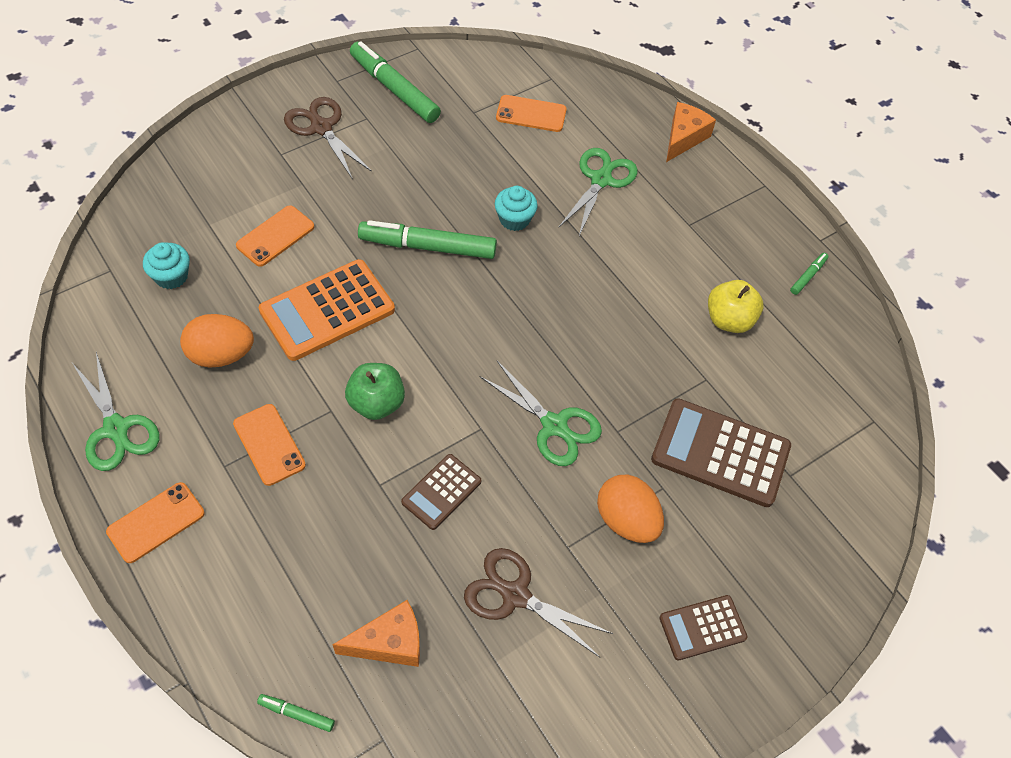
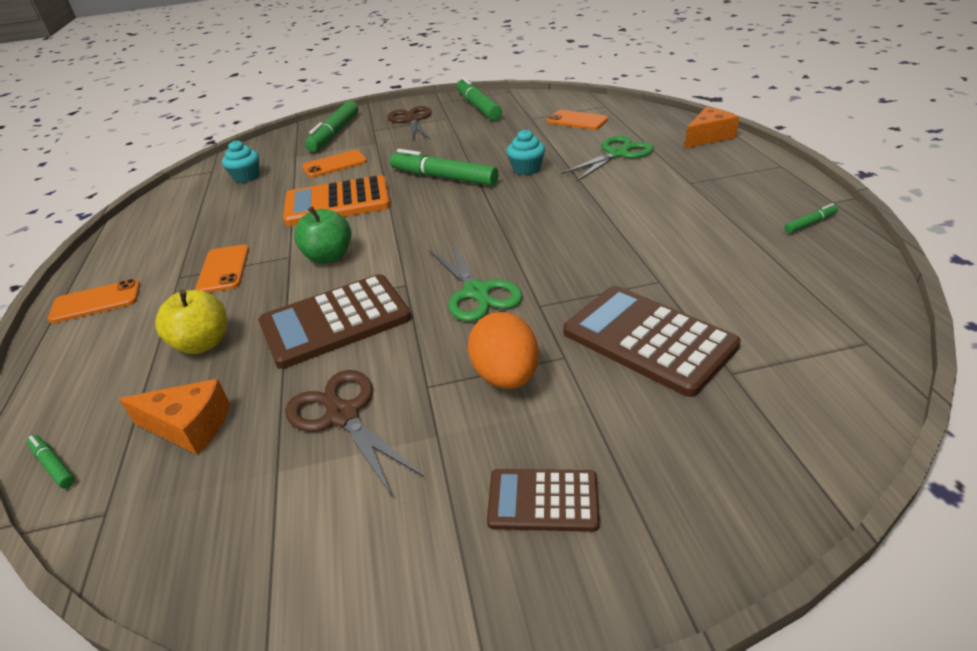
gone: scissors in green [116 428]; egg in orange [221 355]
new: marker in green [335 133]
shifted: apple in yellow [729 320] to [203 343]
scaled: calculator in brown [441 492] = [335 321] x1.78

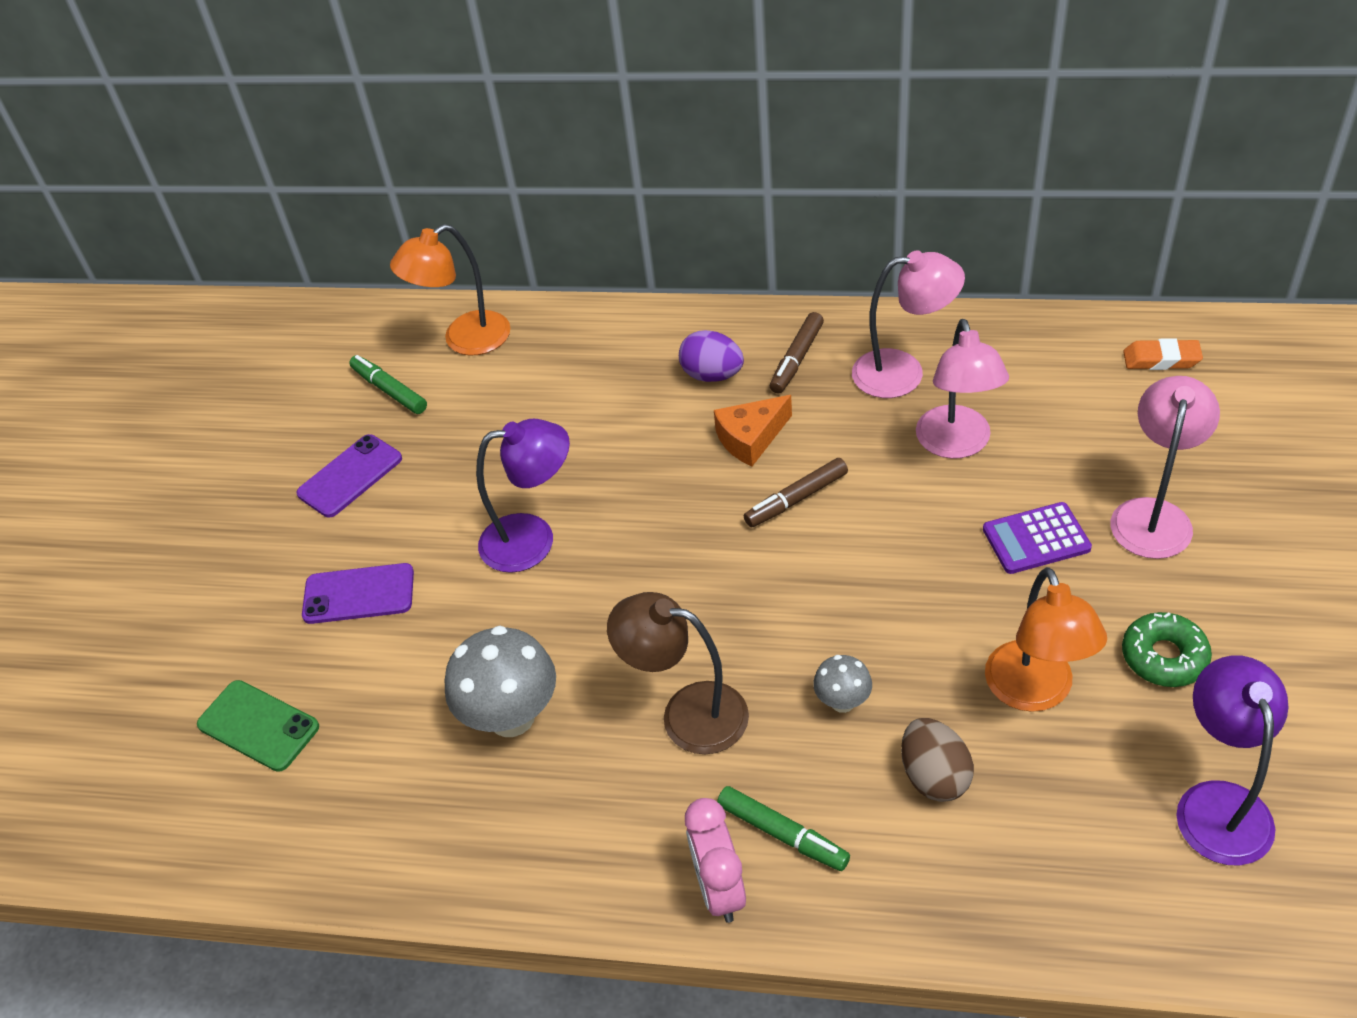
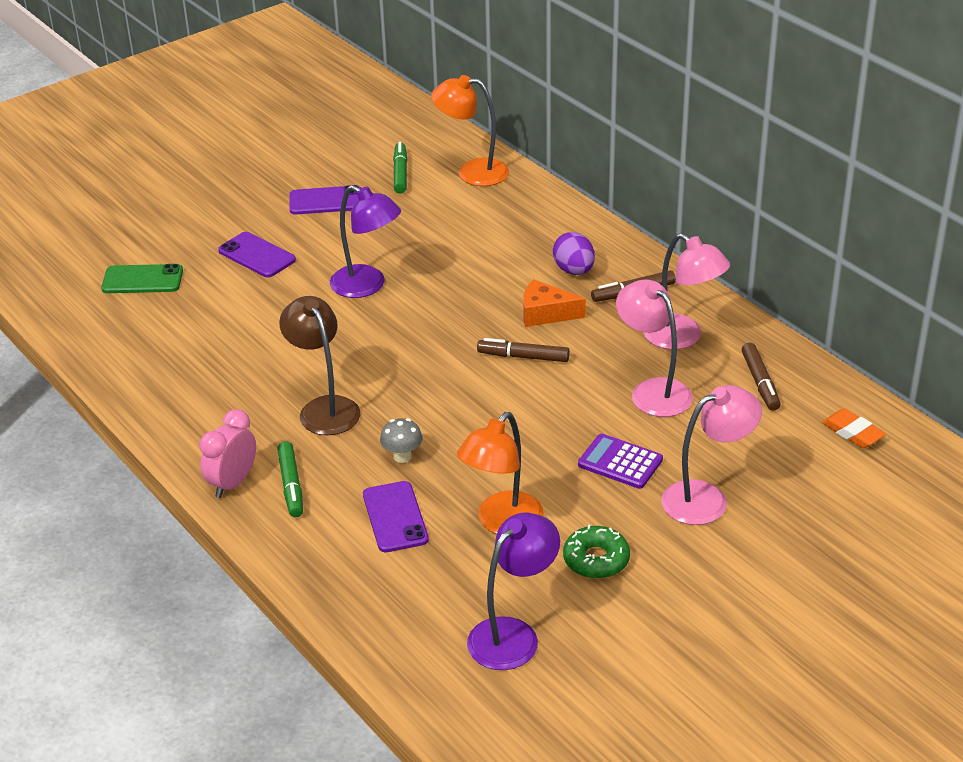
gone: mushroom in grey [512 717]
new: marker in brown [760 382]
swapped: egg in brown [934 776] to phone in purple [395 517]
rotated: phone in green [258 726] = [142 280] 75 degrees counterclockwise; lamp in pink [956 444] = [653 391] 105 degrees clockwise

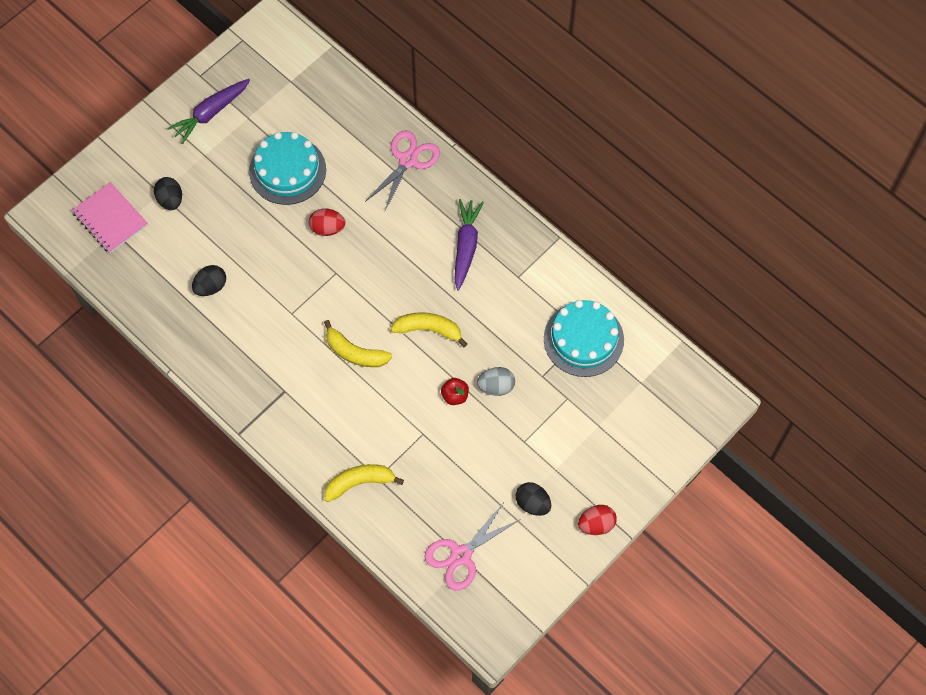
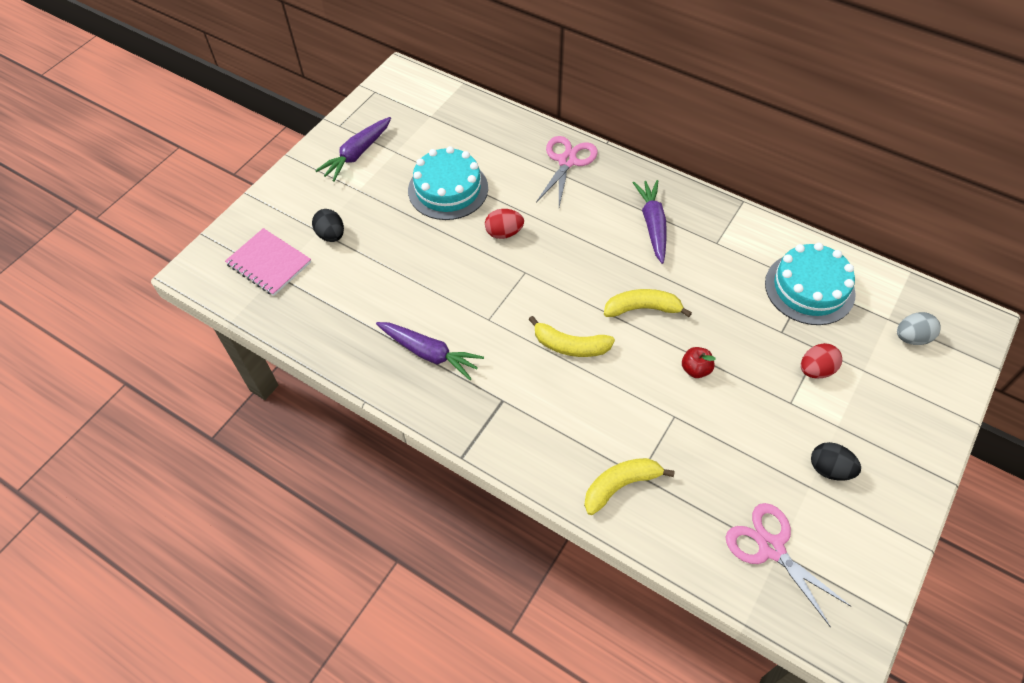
gone: egg in black [211 287]
new: carrot in purple [429 353]
shifted: egg in grey [496 386] to [911 338]; egg in red [596 524] to [816 370]
rotated: scissors in pink [461 555] = [771 548] 105 degrees clockwise

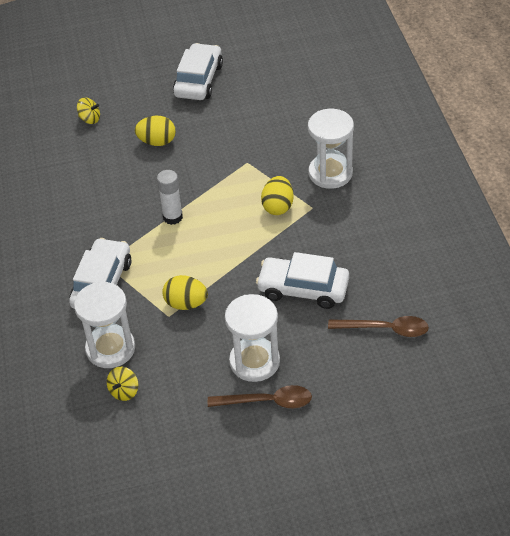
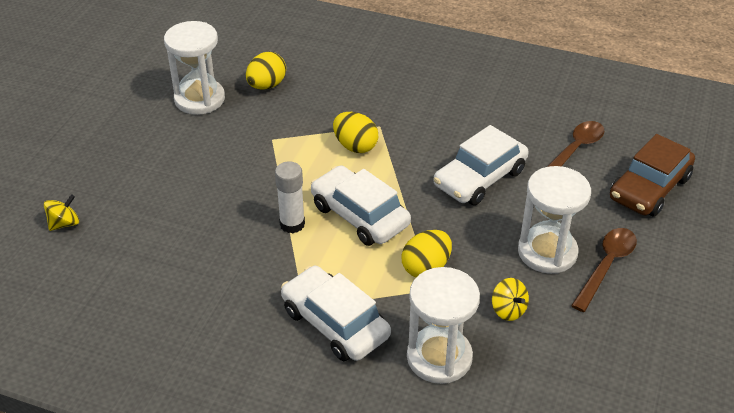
new: car in brown [649 188]
shifted: spinning top in yellow [124 391] to [508 310]; egg in yellow [157 142] to [266 85]; car in white [198 80] to [360 215]; hourglass in white [330 173] to [199 99]

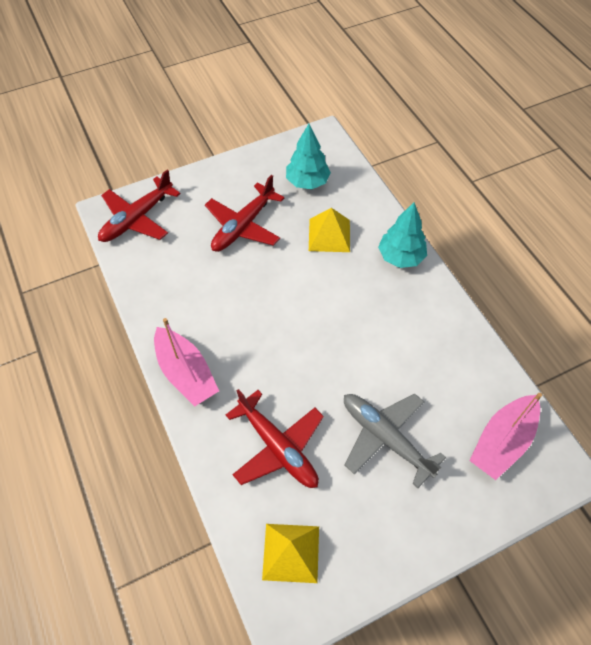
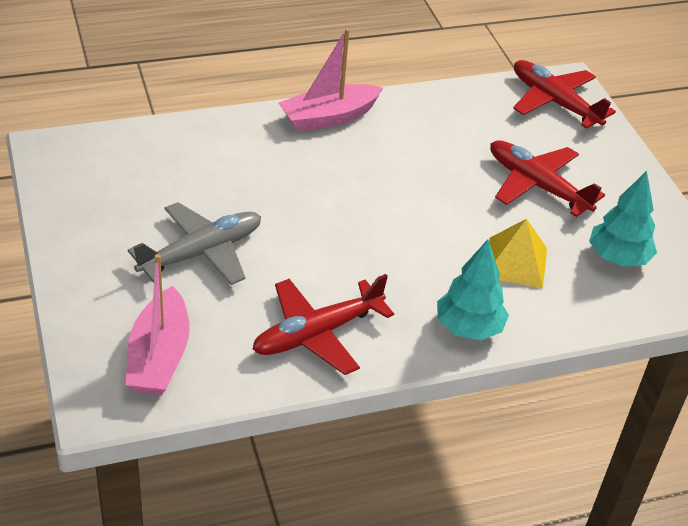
gone: pyramid in yellow [291 552]
shifted: plane in red [277 447] to [318 333]
rotated: boat in pink [502 441] = [159 356] 135 degrees counterclockwise

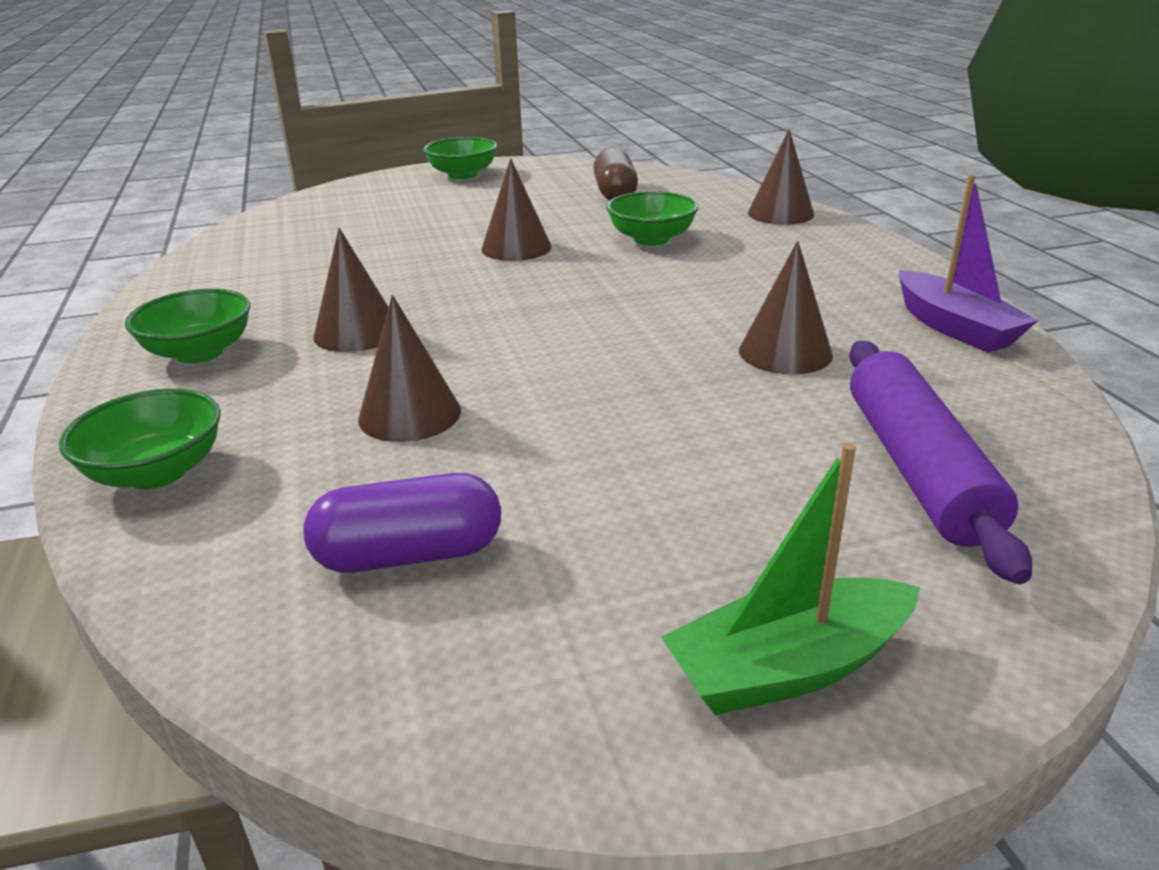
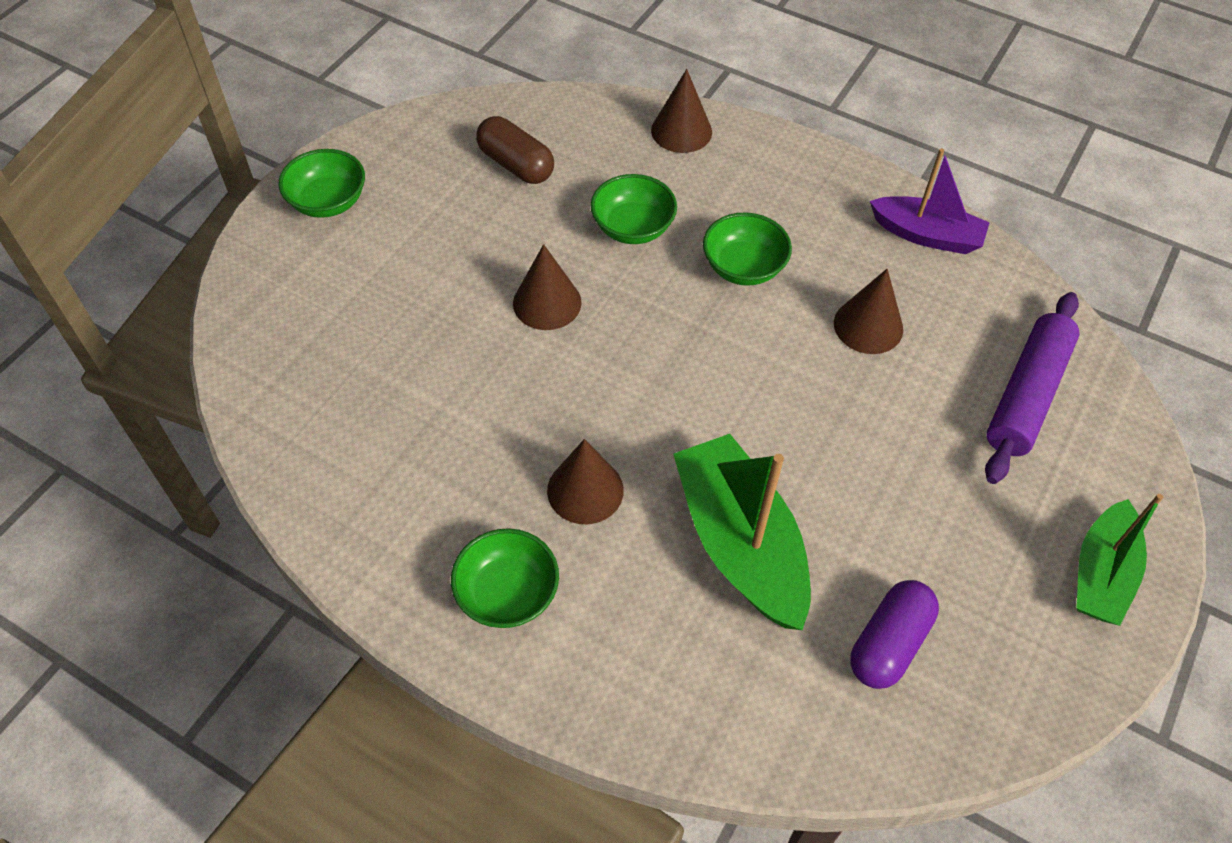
shifted: bowl in green [157 472] to [743 267]
swapped: cone in brown [409 414] to boat in green [740 543]
rotated: rolling pin in purple [916 468] = [1026 395] 75 degrees clockwise

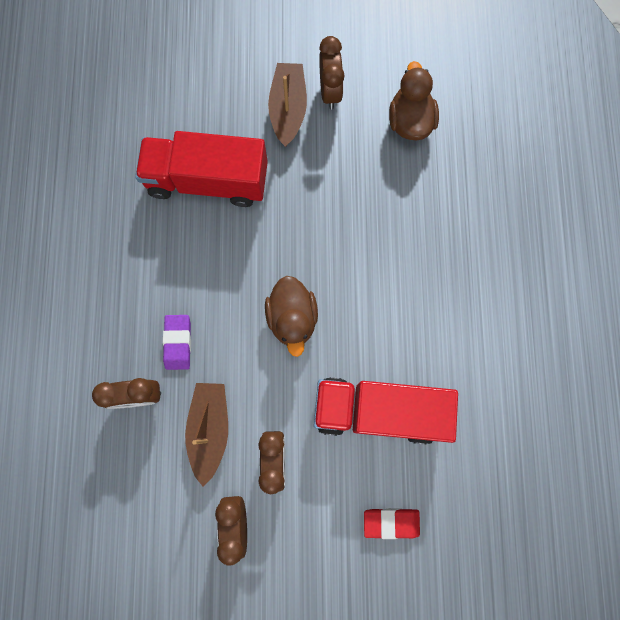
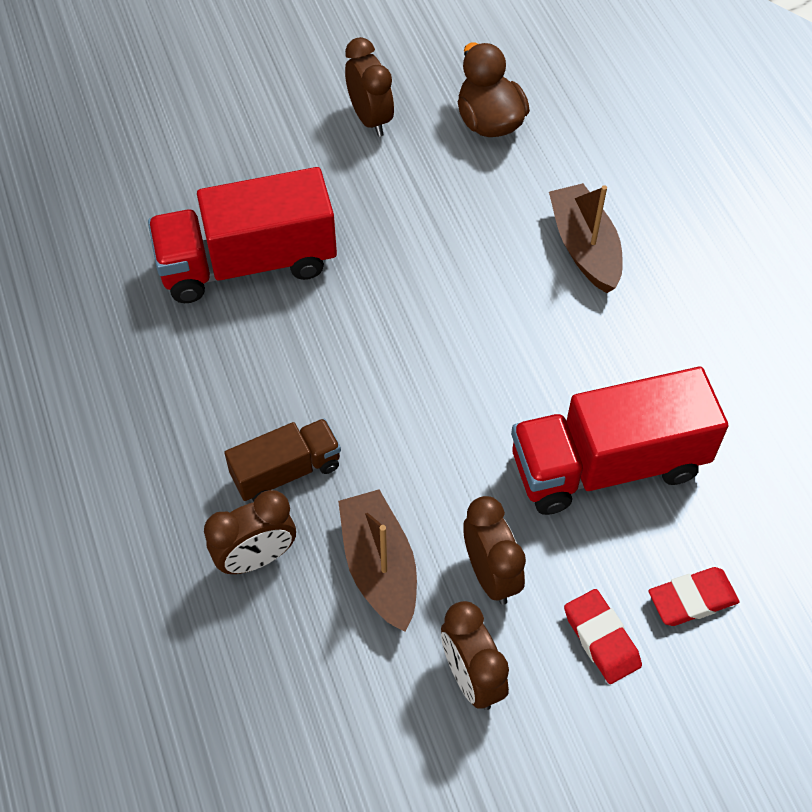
gone: duck in brown [292 318]
new: eraser in red [601 639]
shifted: boat in brown [288 109] to [584 247]
swapped: eraser in purple [178 343] to truck in brown [286 471]

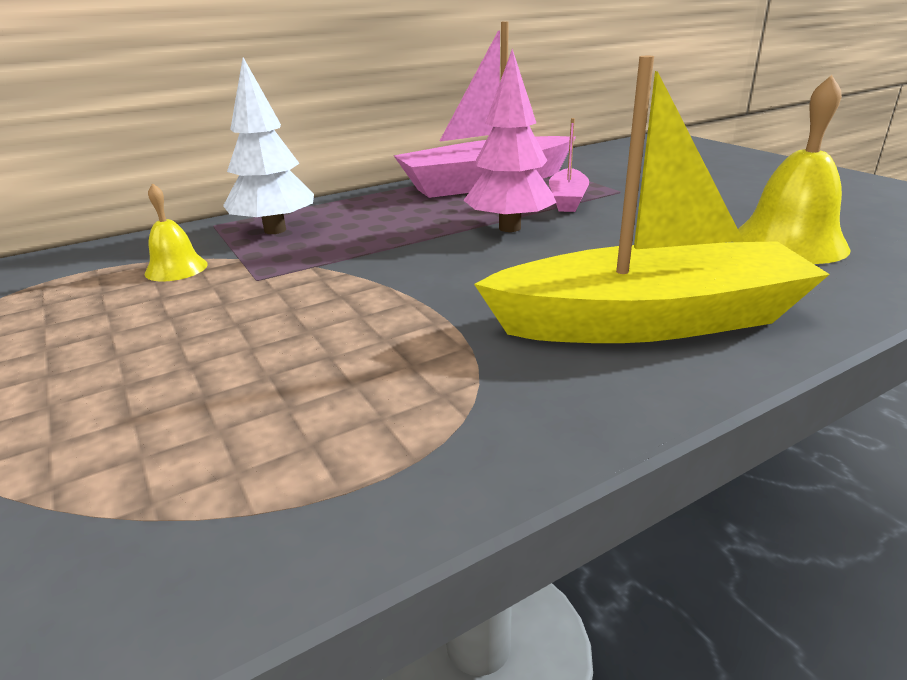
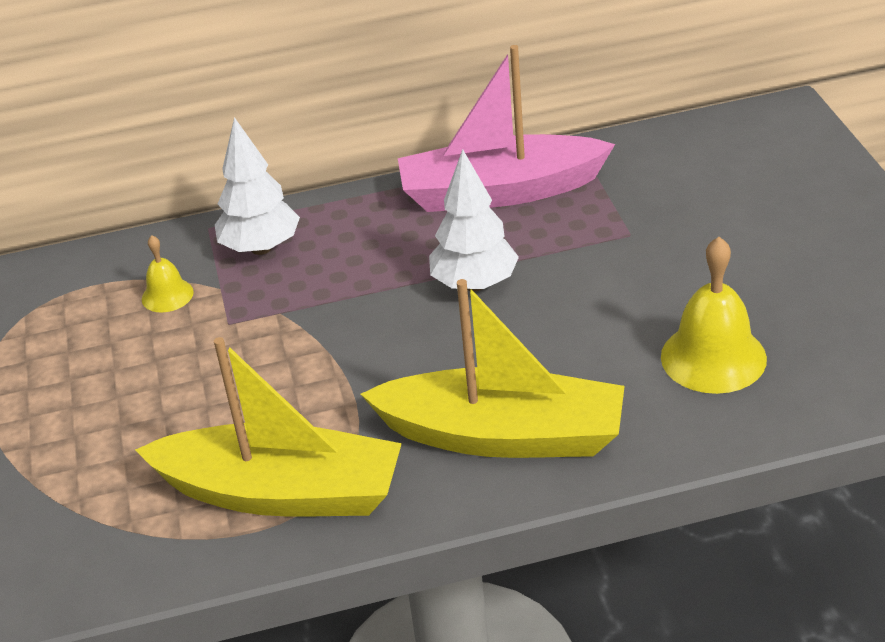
gone: boat in pink [567 200]
new: boat in yellow [282 492]
repainted: tree in pink [510 228] to tree in white [475 284]

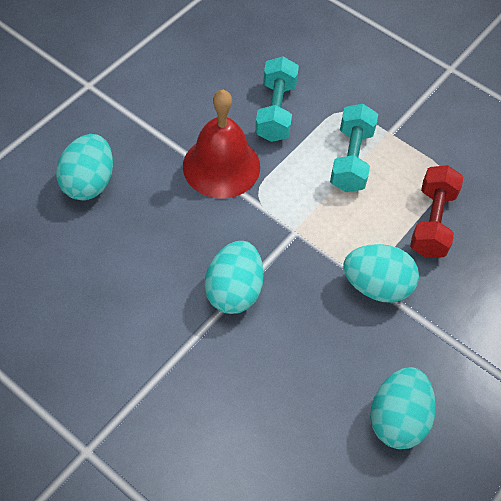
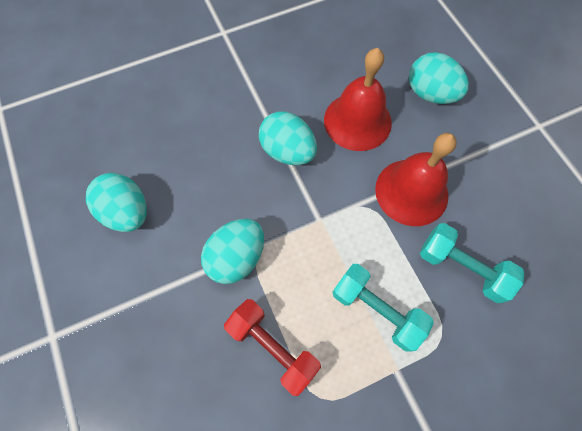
new: bell in red [357 121]

